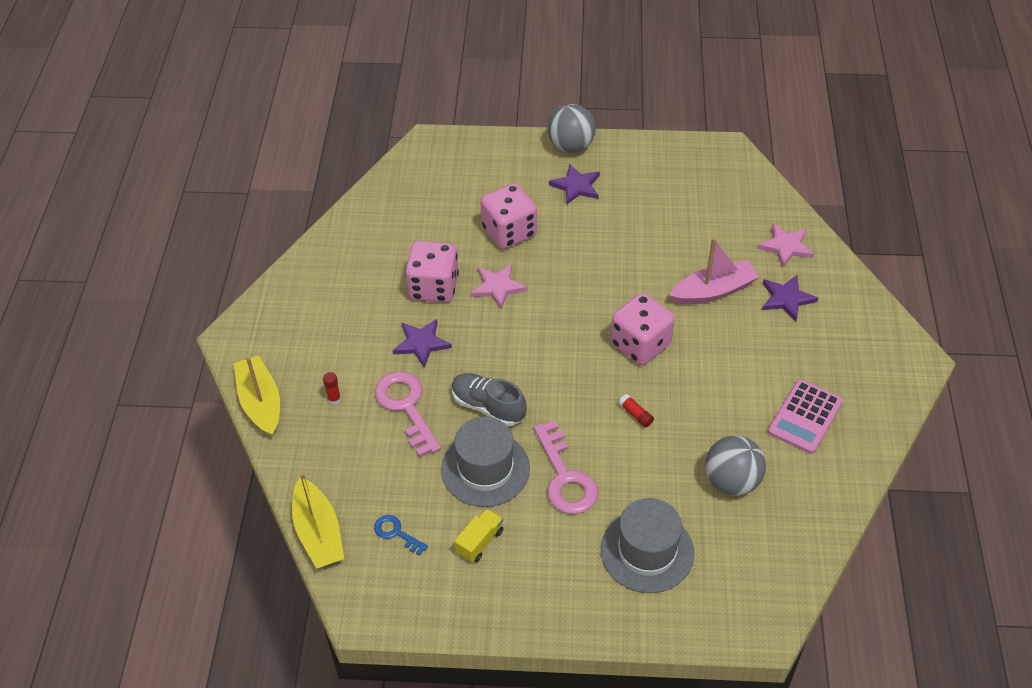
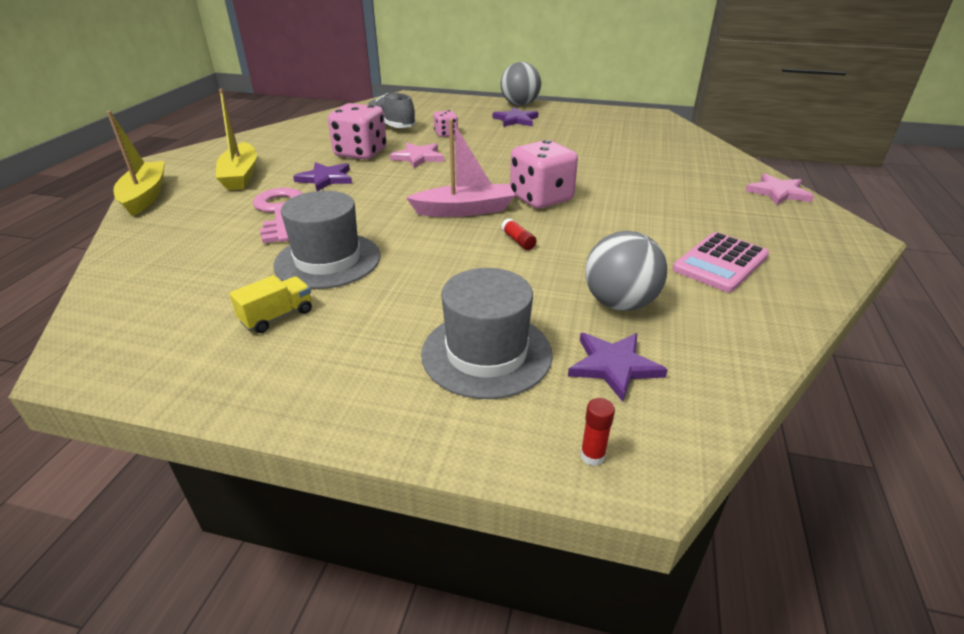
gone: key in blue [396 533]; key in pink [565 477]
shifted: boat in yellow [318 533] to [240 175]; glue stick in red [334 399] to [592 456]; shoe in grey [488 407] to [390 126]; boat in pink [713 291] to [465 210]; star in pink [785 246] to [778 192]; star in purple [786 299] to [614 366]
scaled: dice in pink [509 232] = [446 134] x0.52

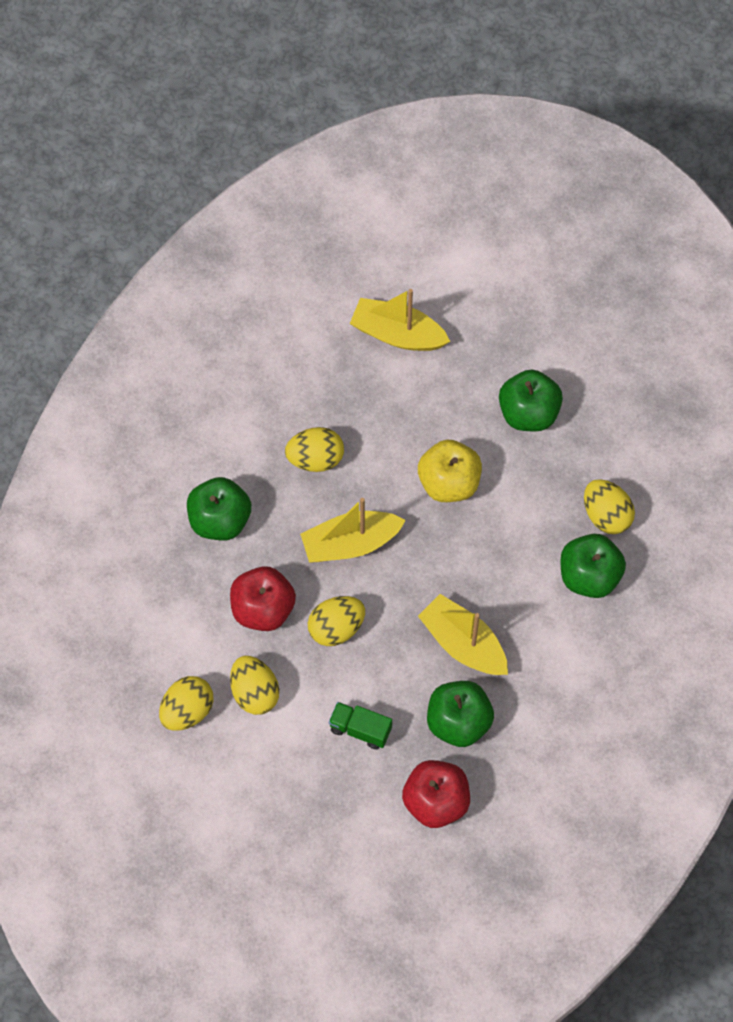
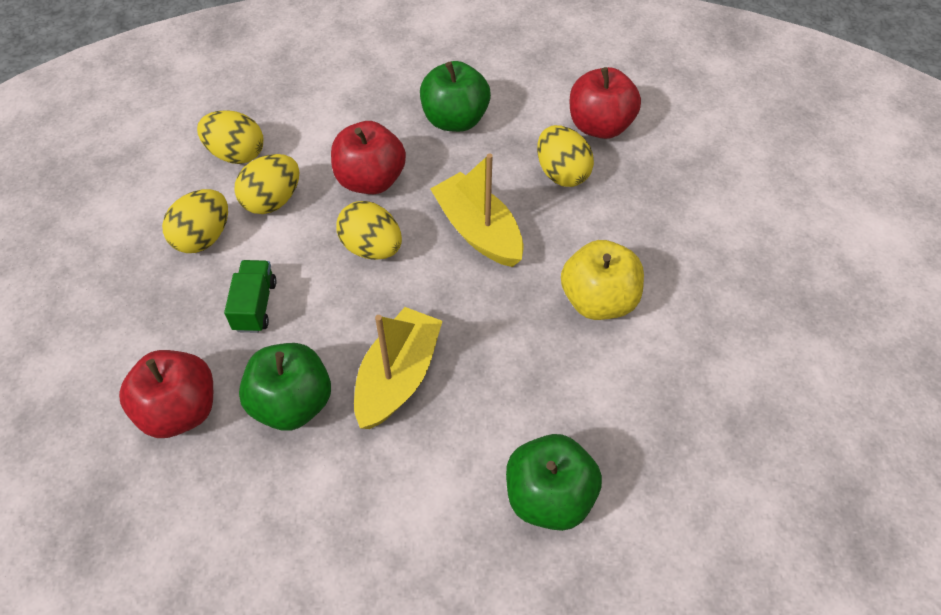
gone: boat in yellow [397 334]; apple in green [528 413]
new: apple in red [599 126]
shifted: egg in yellow [606 515] to [203 237]

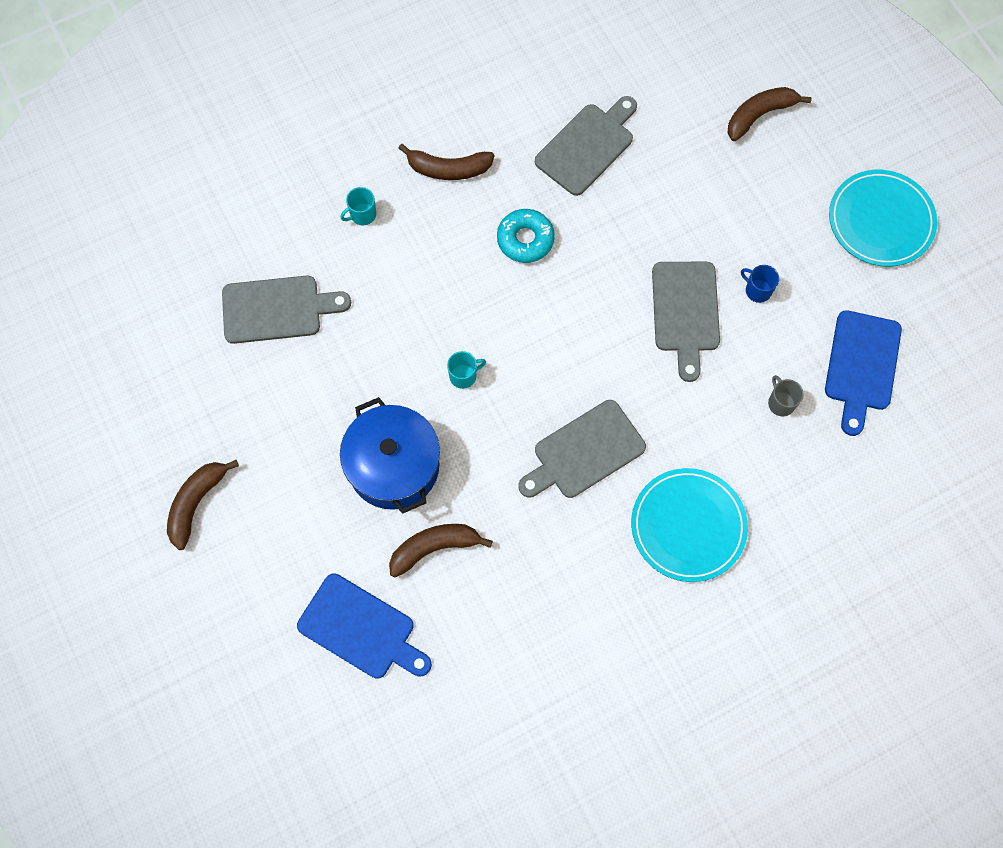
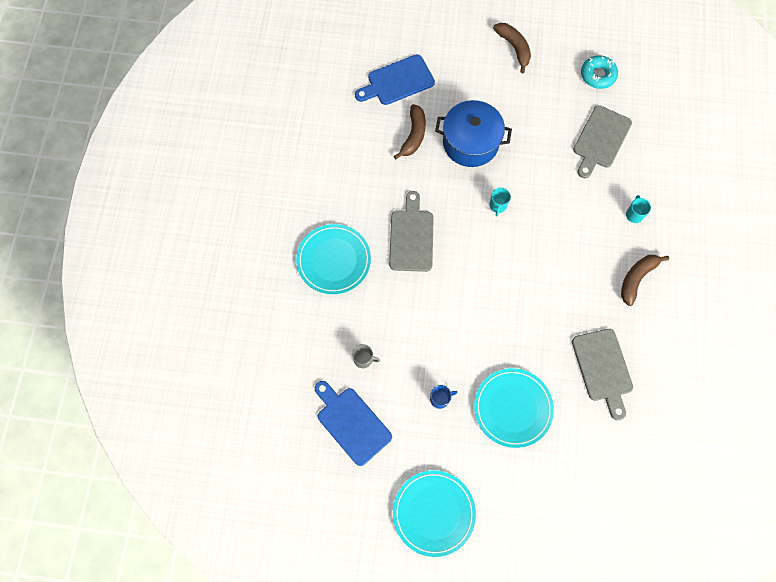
gone: cutting board in grey [685 312]; banana in brown [759 115]
new: plate in turquoise [513 408]
shifted: donut in turquoise [525 239] to [597 75]

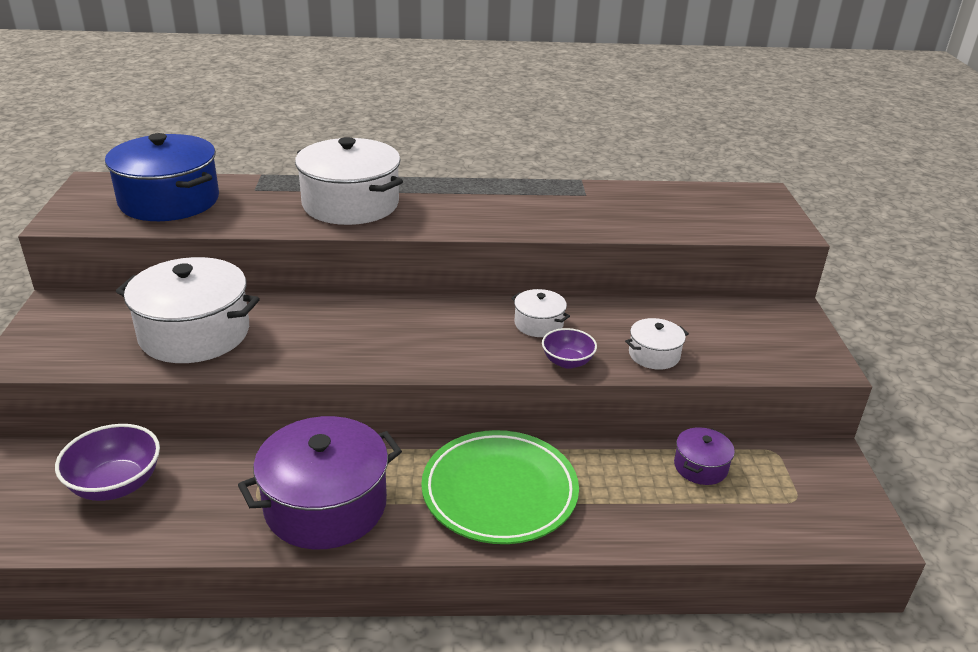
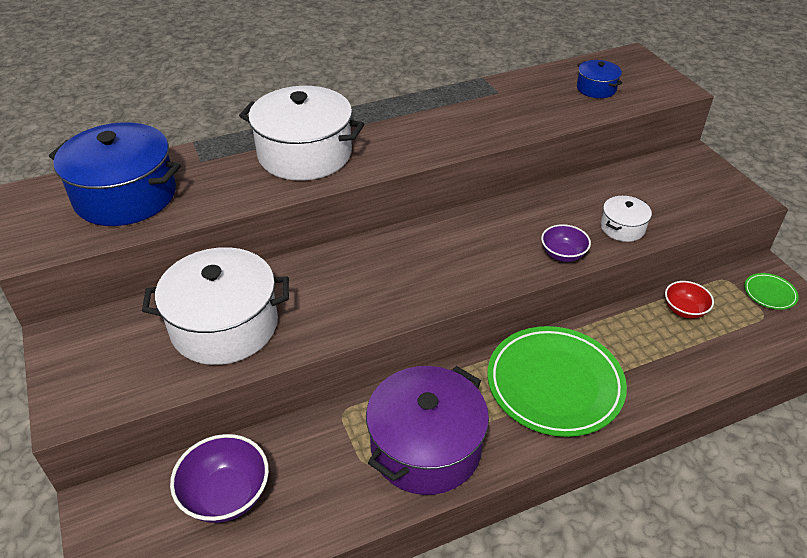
gone: pot in white [538 324]
new: pot in blue [596 88]; plate in green [769 293]
swapped: pot in purple [700 467] to bowl in red [684 310]

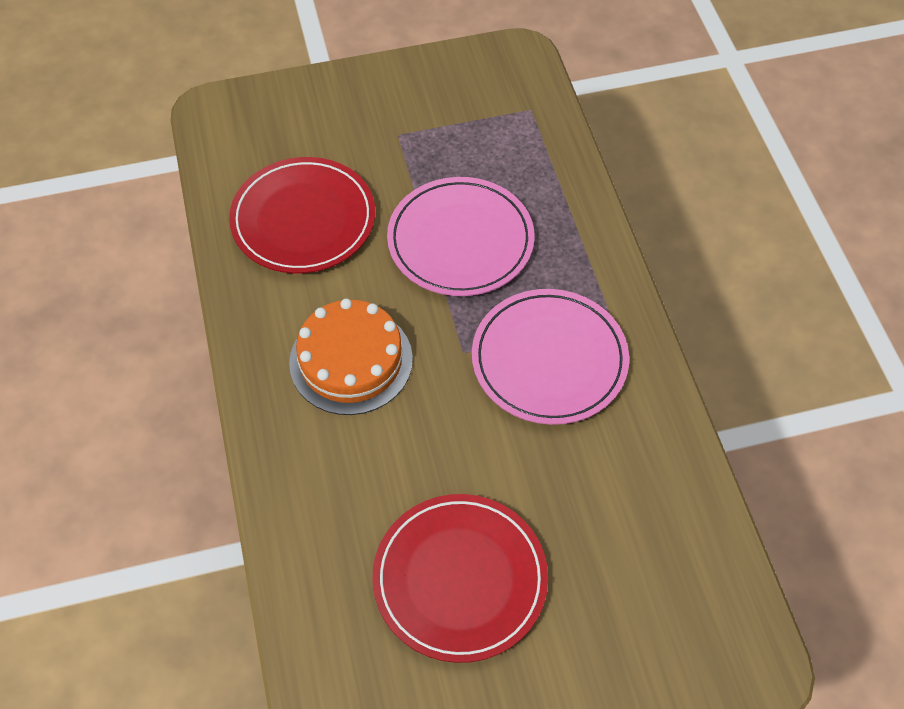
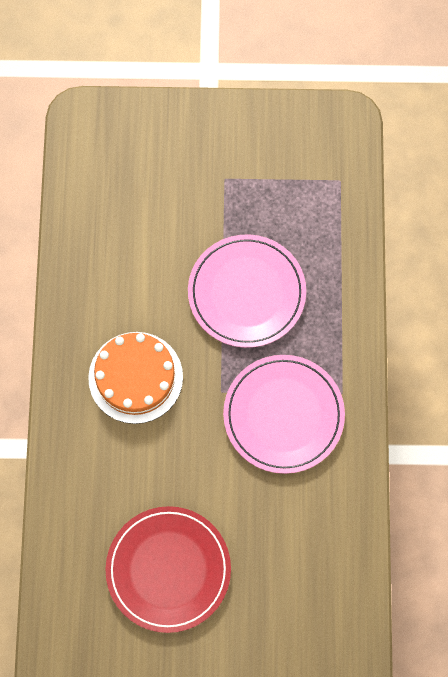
gone: plate in red [303 219]

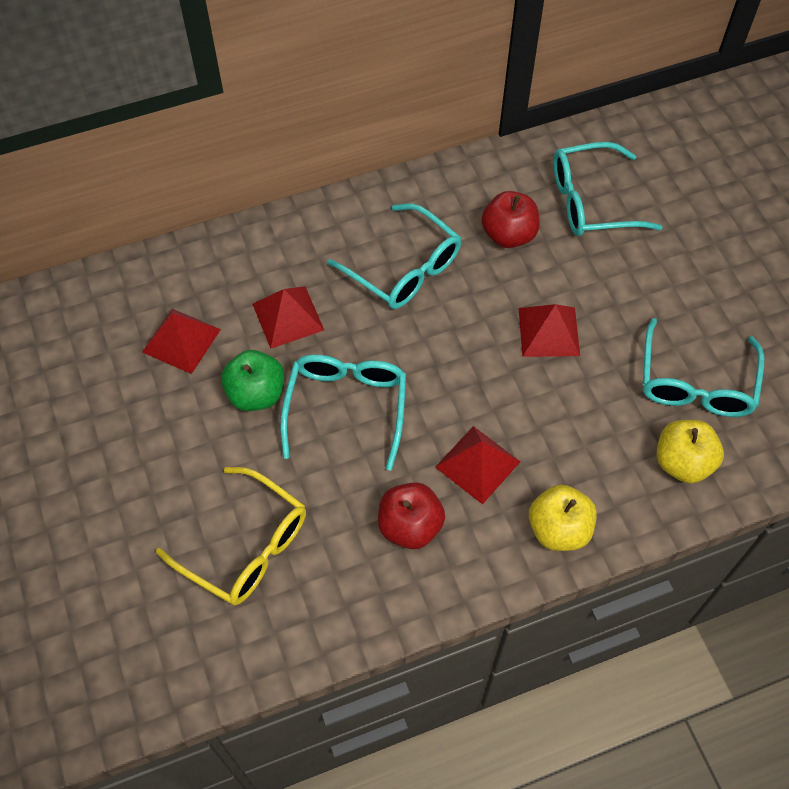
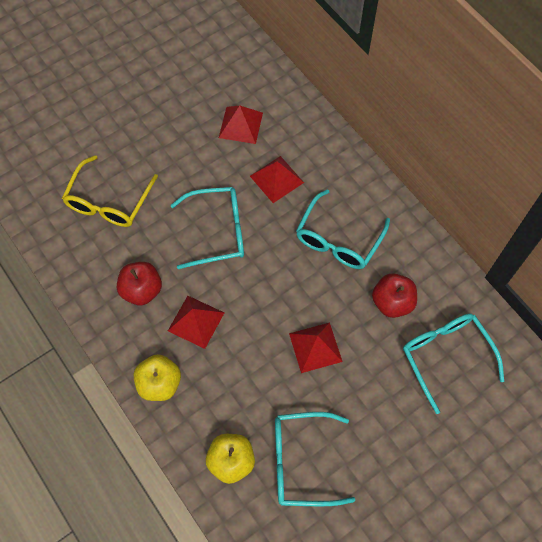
gone: apple in green [256 394]

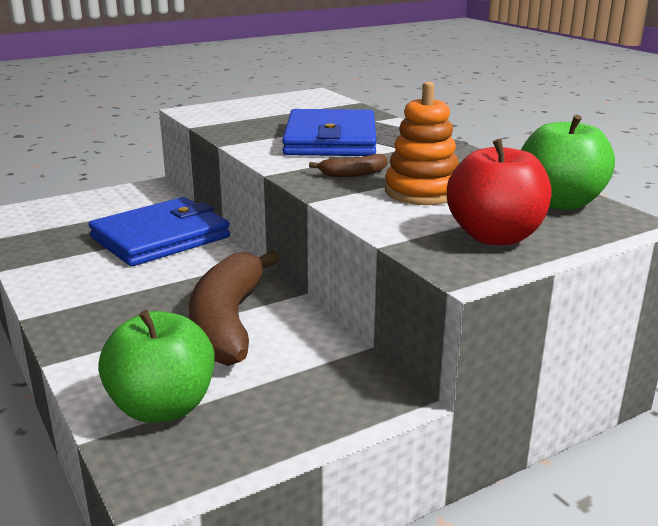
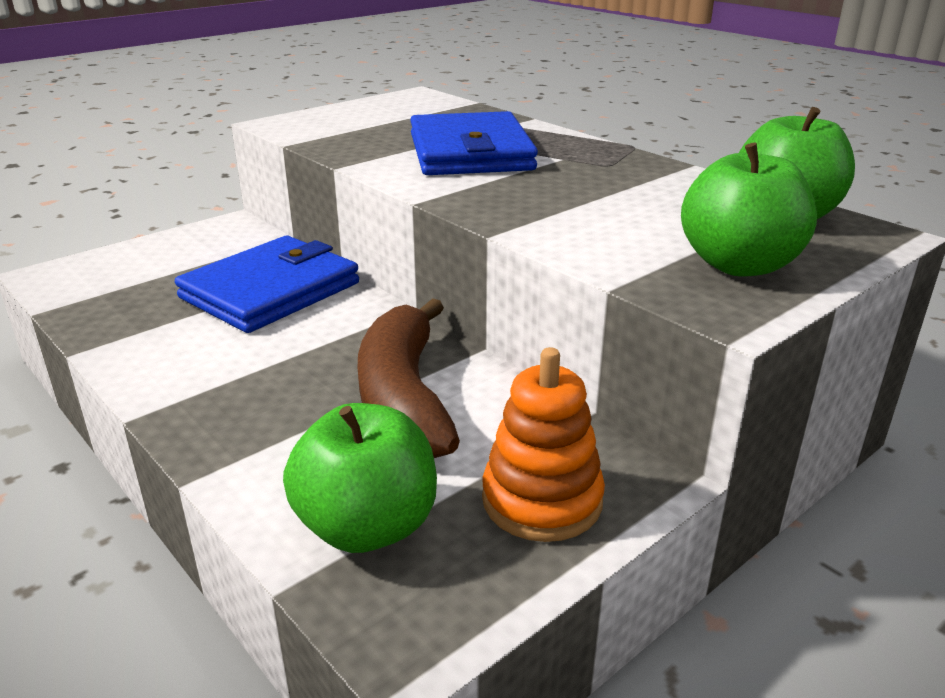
gone: banana in brown [353 174]
shifted: stacking toy in orange [422 192] to [542 500]
repainted: apple in red [495 237] to apple in green [739 265]

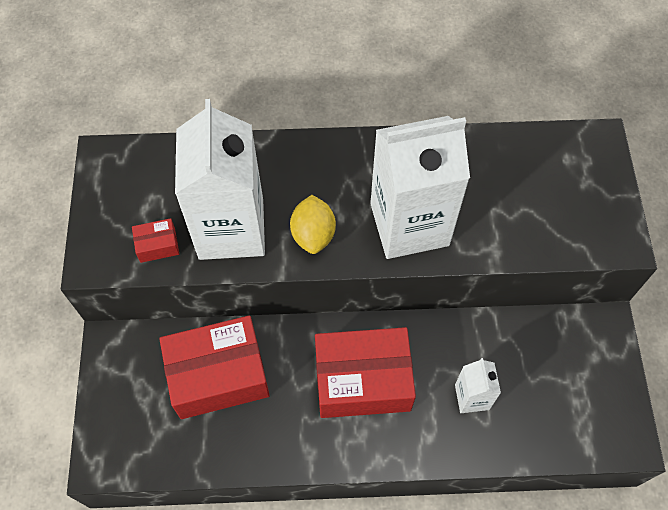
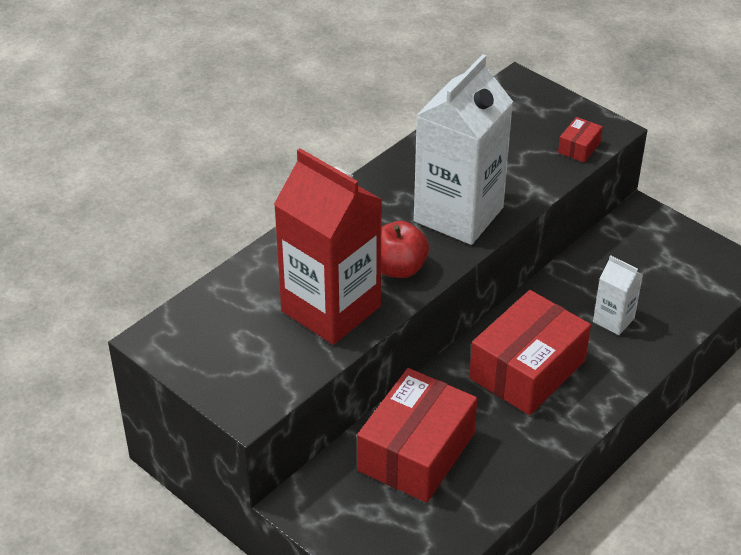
shifted: box in red [157 245] to [579 147]
swapped: lemon in yellow [313 234] to apple in red [398 268]
repainted: carton in white [231 229] to carton in red [331 309]

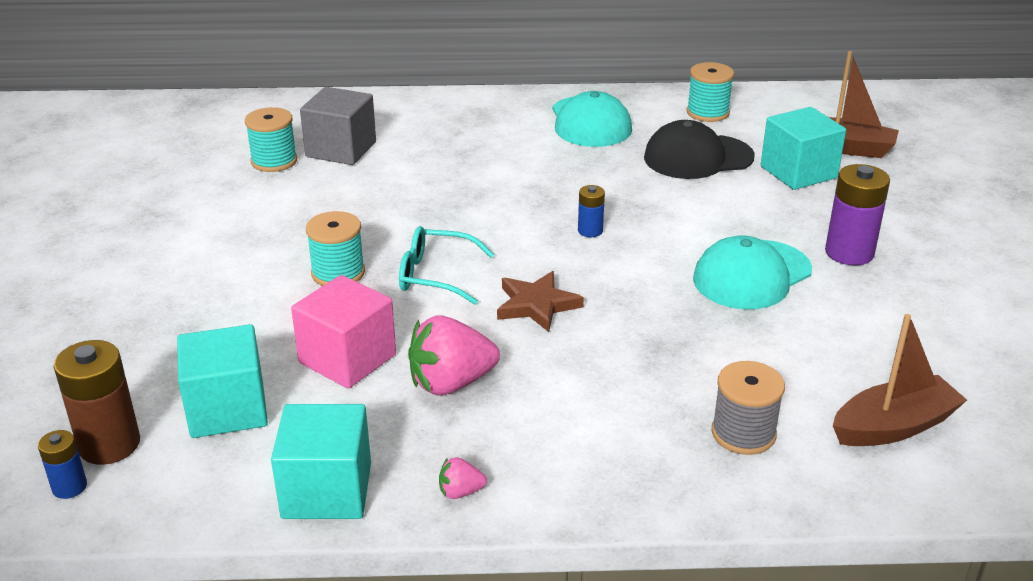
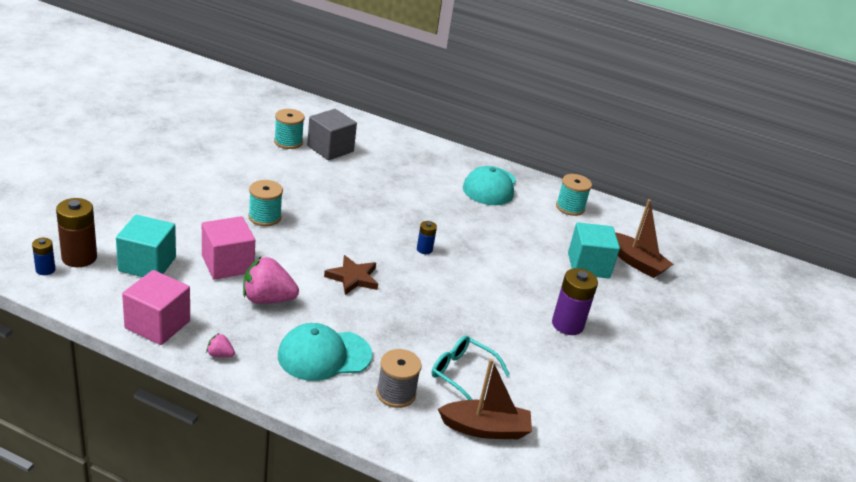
gone: cap in black [698 157]
shifted: glasses in turquoise [435 275] to [462 374]; cap in turquoise [751 275] to [324 355]
repainted: cube in turquoise [327 490] to cube in pink [157 324]

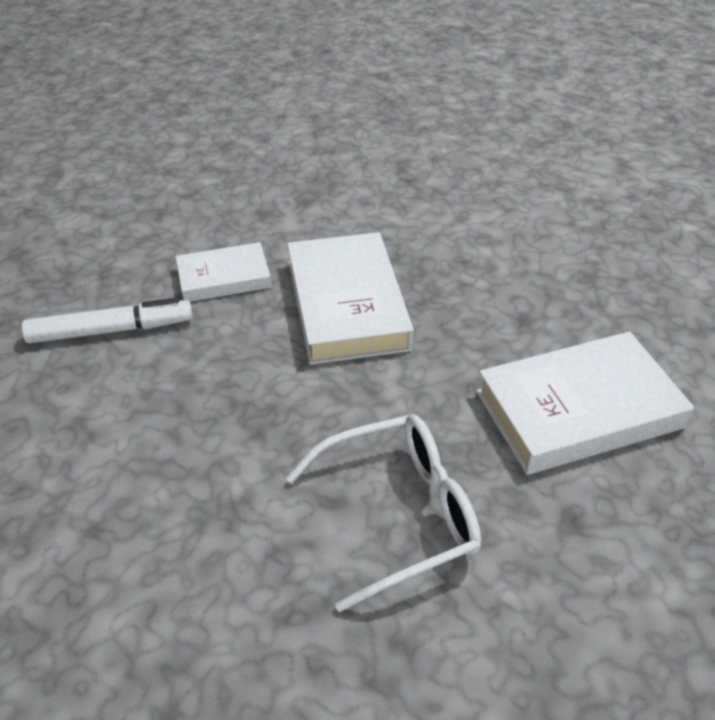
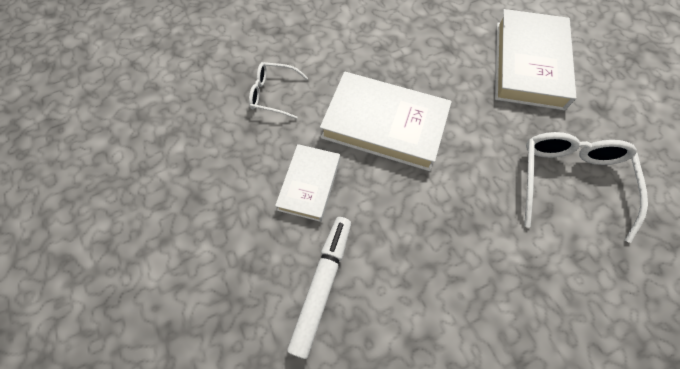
new: glasses in white [273 94]

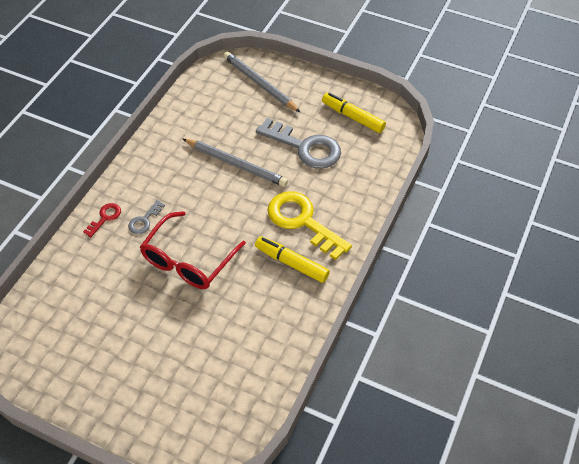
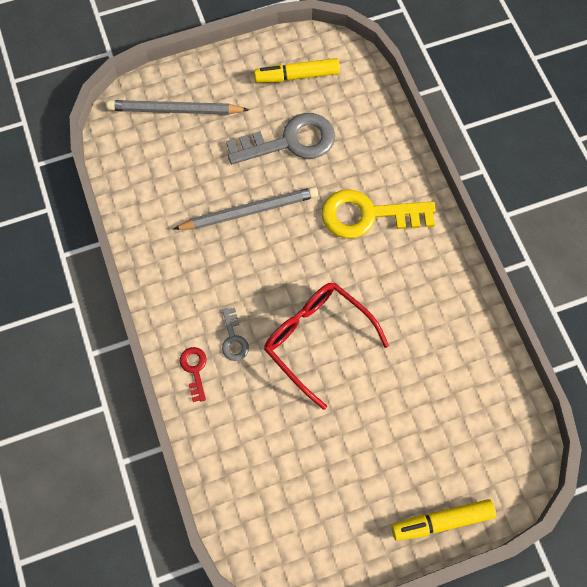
shifted: marker in yellow [291 263] to [442 521]
rotated: glasses in red [188 261] = [317 339] 150 degrees clockwise

